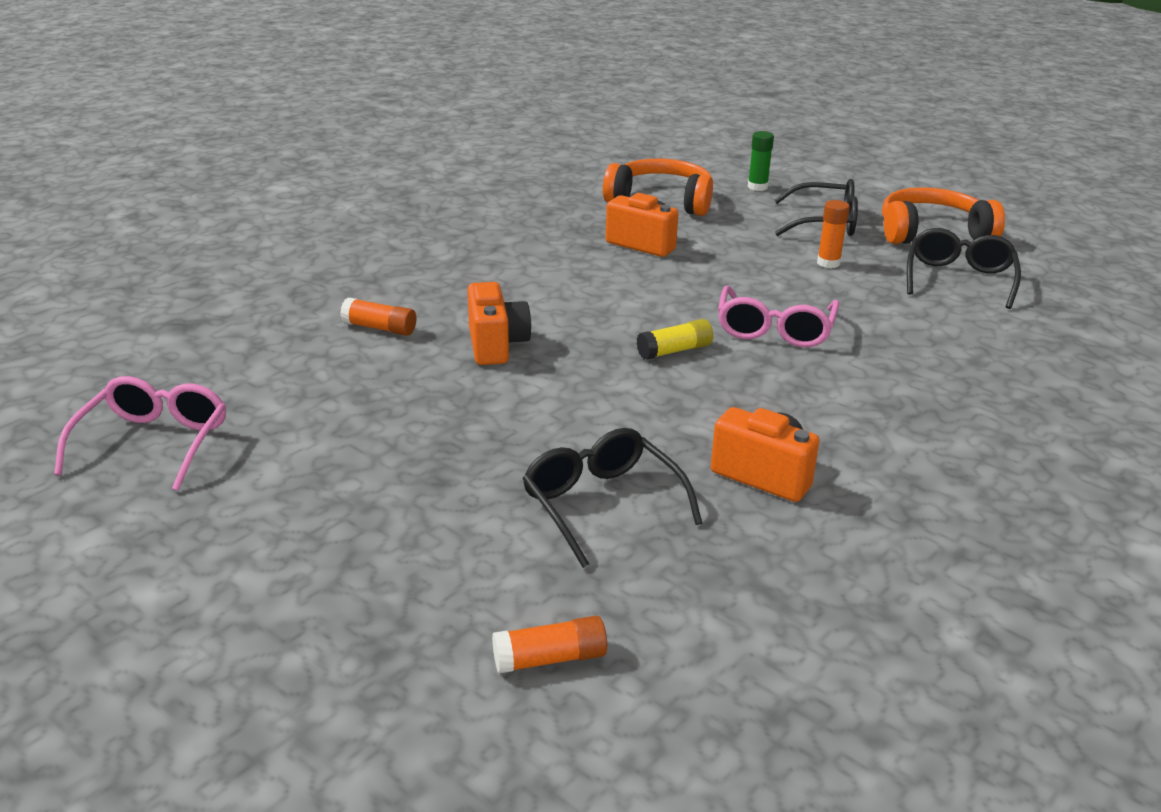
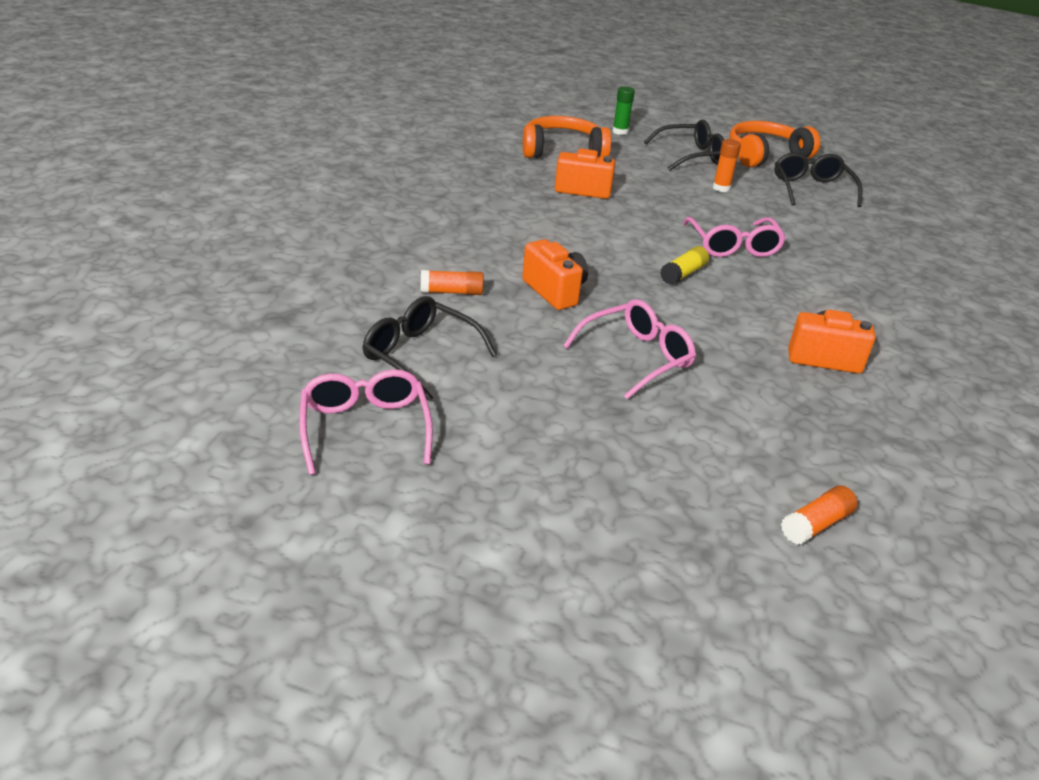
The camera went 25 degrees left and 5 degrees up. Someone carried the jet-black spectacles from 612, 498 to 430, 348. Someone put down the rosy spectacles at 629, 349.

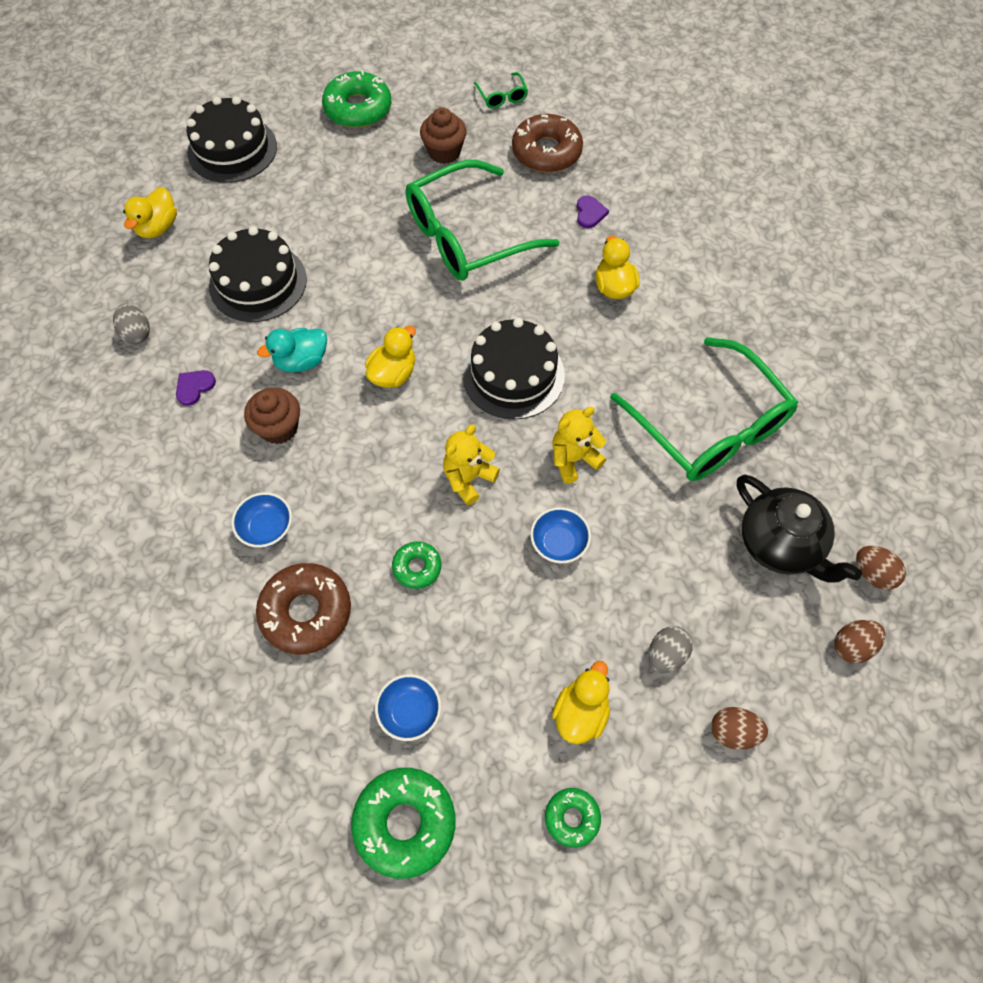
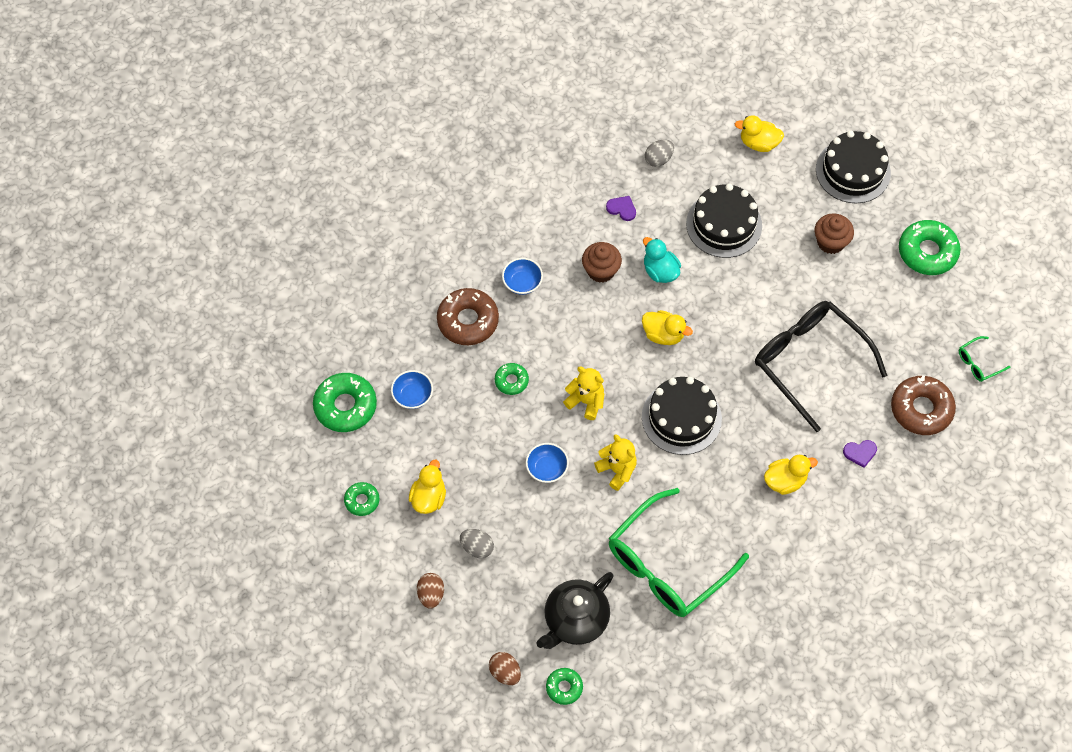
The camera went 80 degrees right and 0 degrees up. Someone repainted the emerald spectacles at 482, 220, which became the jet-black spectacles at 821, 366. Someone carried the brown fairy cake from 443, 135 to 834, 233. Someone rotated the yellow duck at 581, 702 by 90 degrees counterclockwise. Someone swapped the brown egg at 881, 568 for the emerald donut at 564, 686.

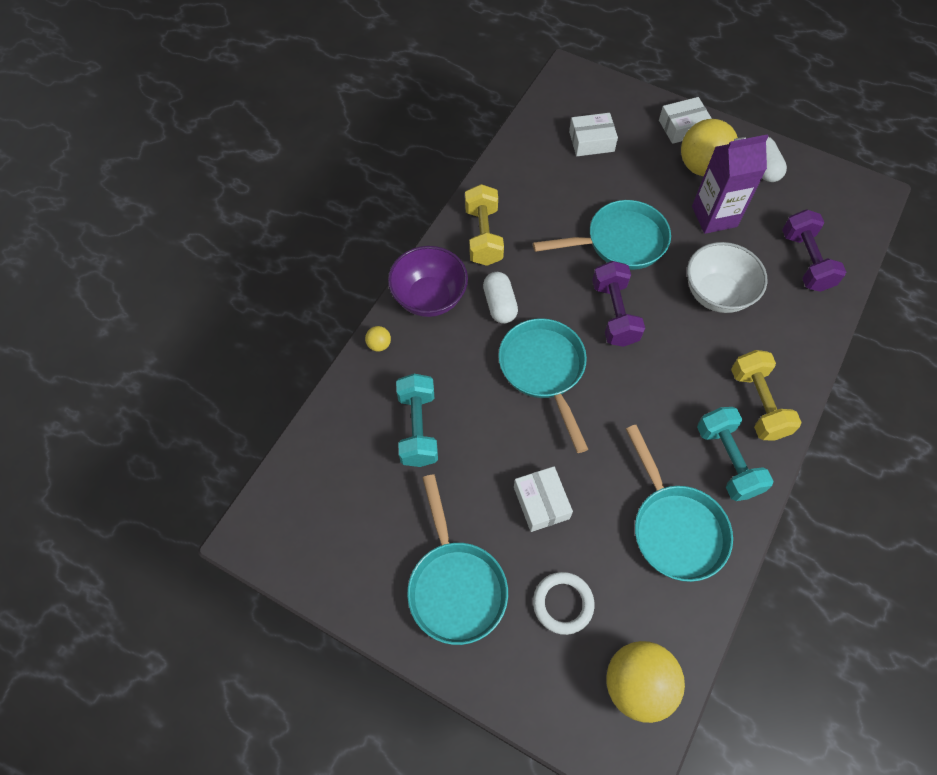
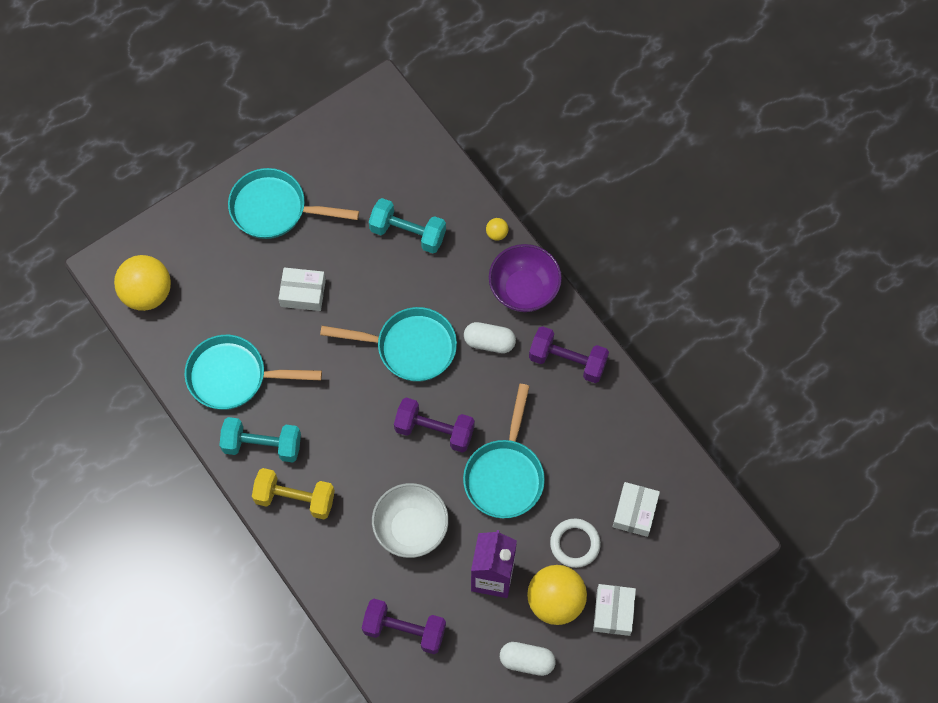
The camera went 115 degrees right and 5 degrees up. Someone repainted the yellow free weight at 484, 225, which became the royal purple free weight at 569, 354. Someone carried the pure white ring from 563, 603 to 575, 543.

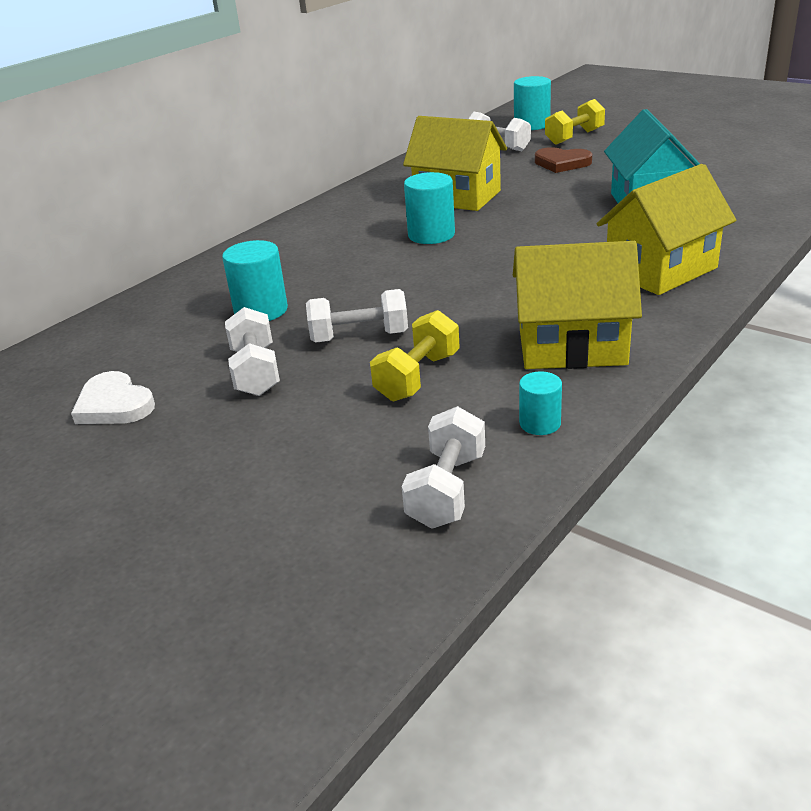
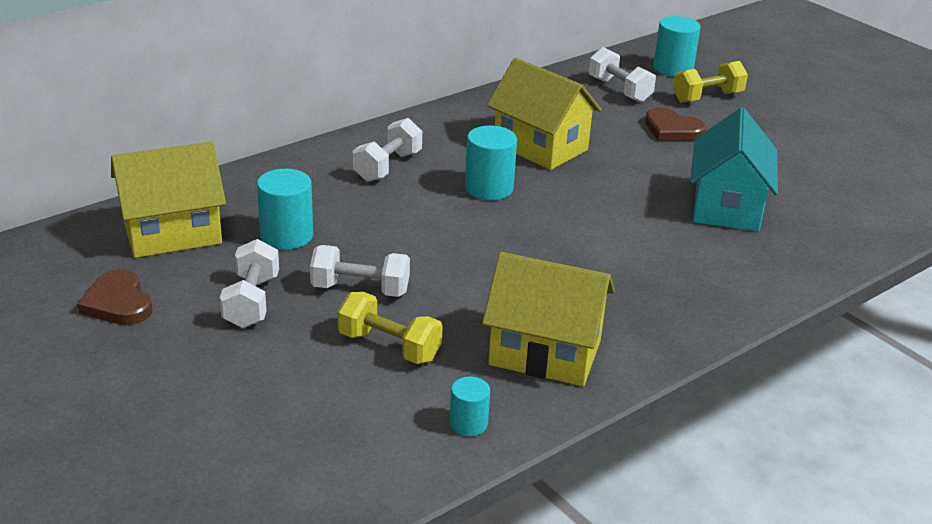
The camera went 10 degrees right and 0 degrees up. Someone repainted the pure white love heart at 113, 397, which became the brown love heart at 115, 297. Someone rotated the yellow free weight at 415, 356 by 75 degrees clockwise. Someone carried the pure white free weight from 443, 467 to 387, 150. Someone carried the yellow toy house from 666, 229 to 168, 200.

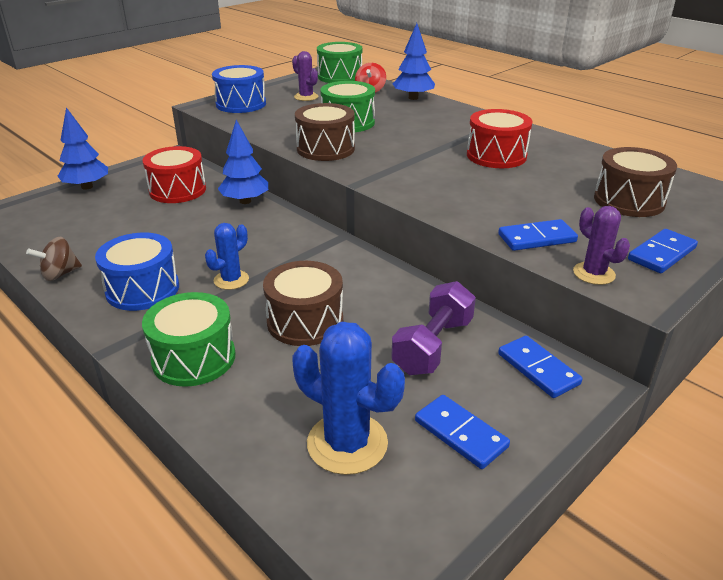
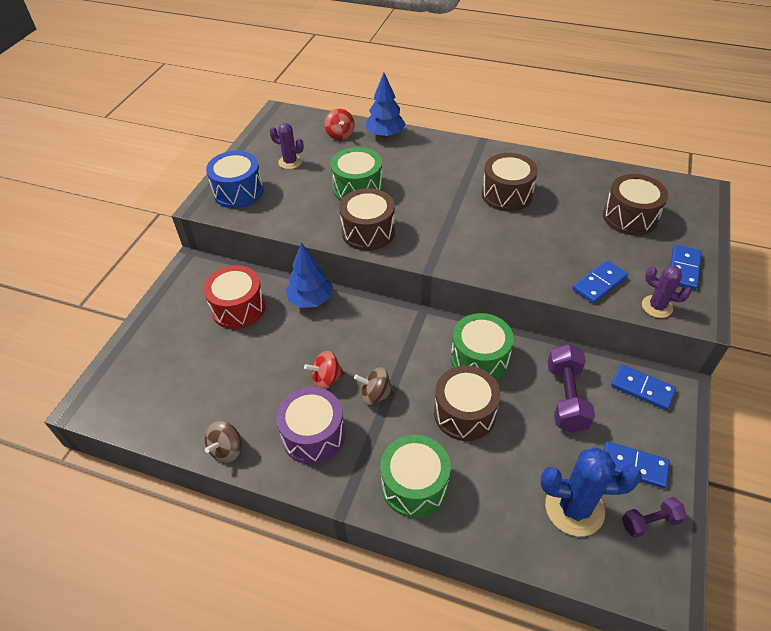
The camera went 25 degrees left and 15 degrees up. Someone took away the cobalt fir tree at 82, 148. Someone repainted the cobalt drum at 137, 272, which became the royal purple drum at 310, 426. Someone swapped the cobalt cactus at 227, 256 for the brown whirligig at 374, 386. Someone carried the emerald drum from 339, 62 to 482, 346. Someone repainted the scarlet drum at 500, 138, which became the brown drum at 510, 182. Someone put down the scarlet whirligig at 324, 370. Someone put down the royal purple free weight at 654, 517.

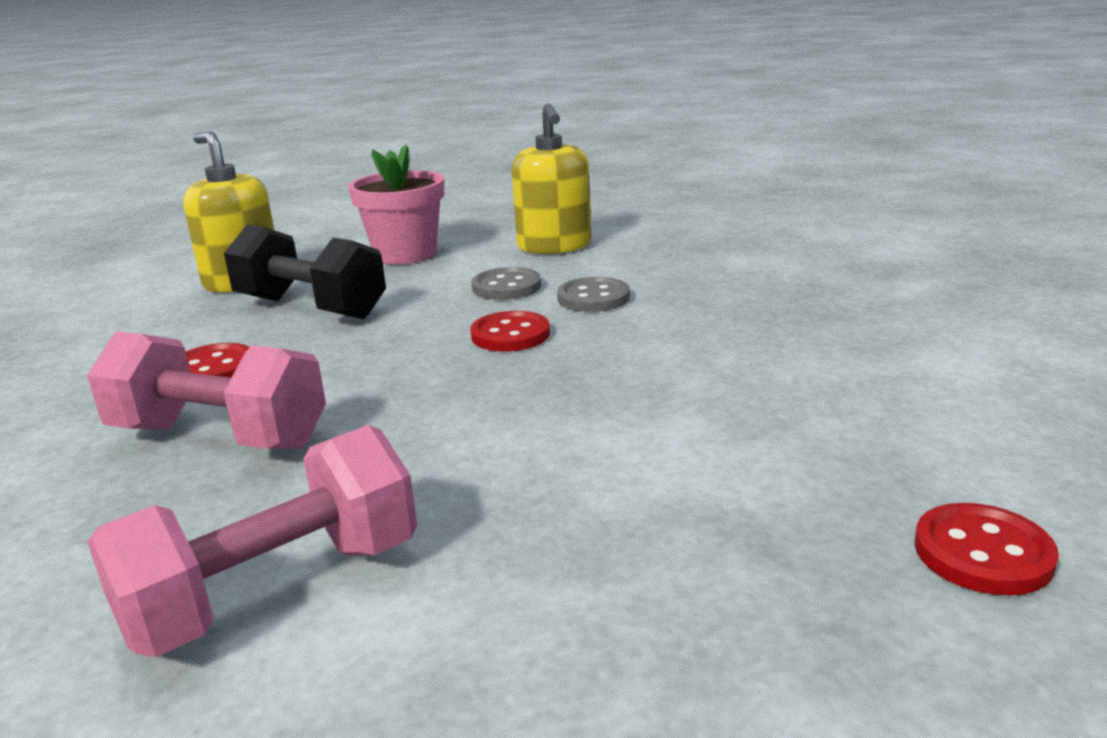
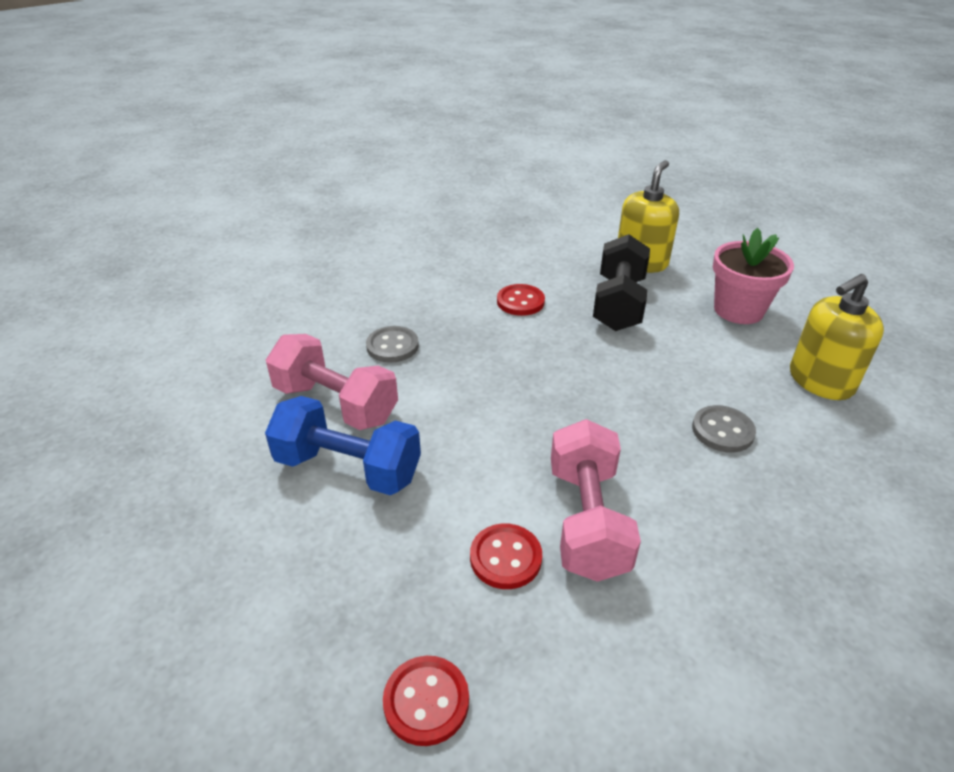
The camera went 70 degrees right and 15 degrees up. Someone carried the rosy free weight from 206, 390 to 596, 500. Someone carried the scarlet shirt button from 510, 331 to 506, 556. Someone carried the ash-grey shirt button from 506, 283 to 392, 344. Someone put down the cobalt free weight at 343, 445.

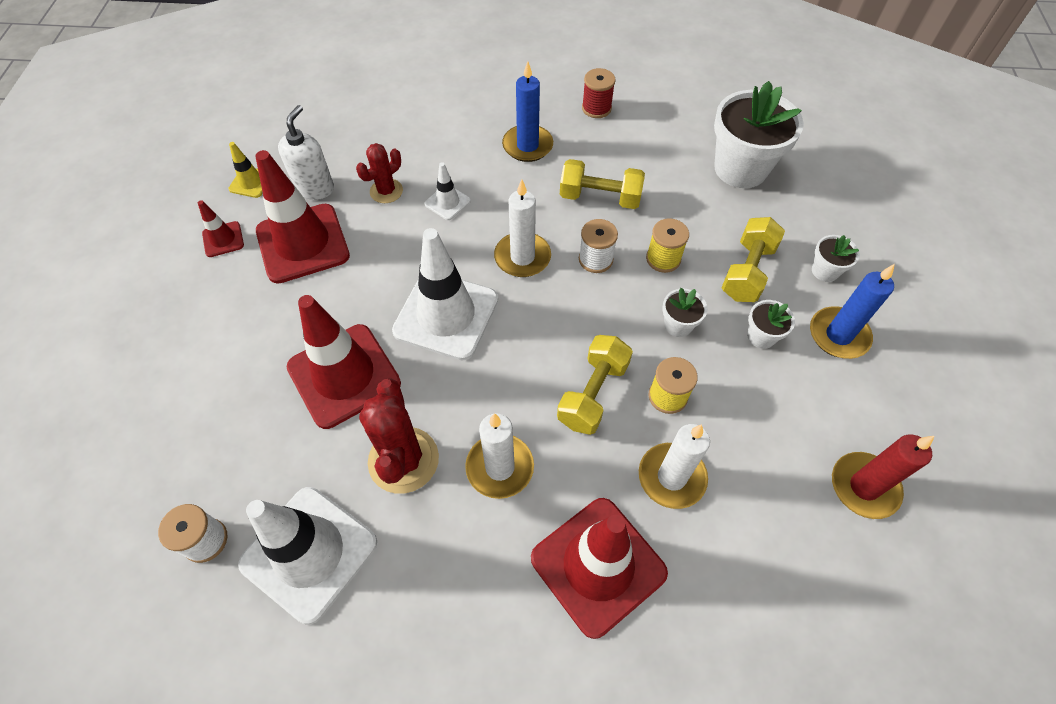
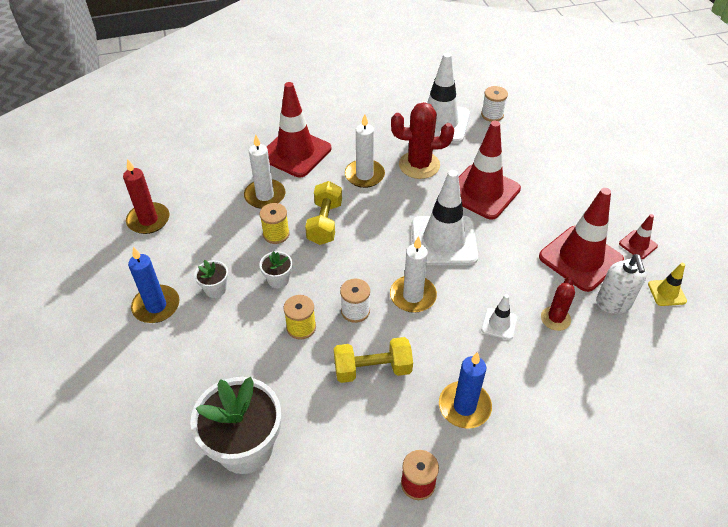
The camera went 160 degrees right and 10 degrees down. Someone rotated the scarlet cactus at 399, 436 by 60 degrees counterclockwise. Someone took away the yellow free weight at 753, 259. Someone took away the pure white flower pot at 836, 258.

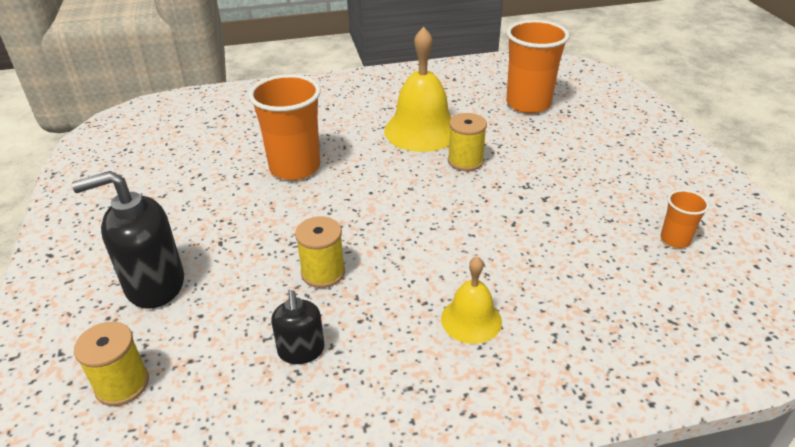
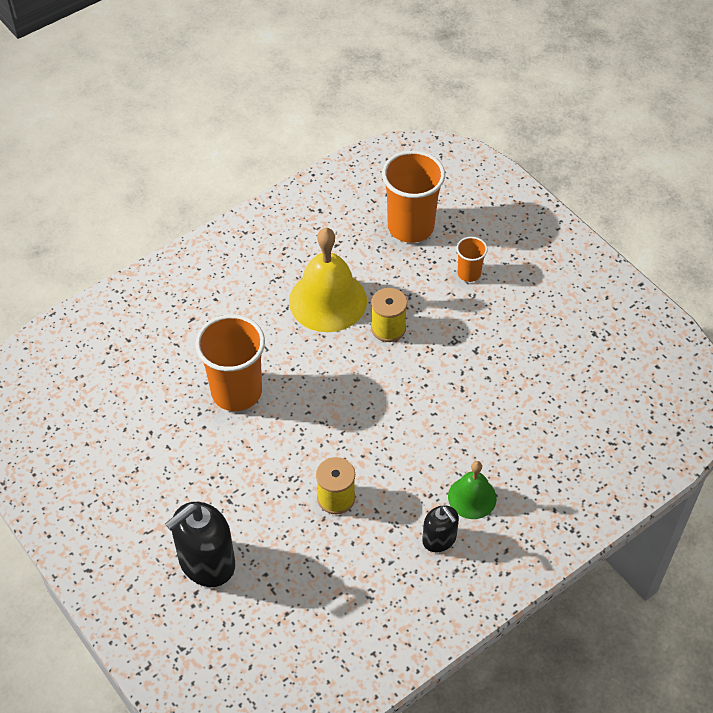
The camera went 25 degrees left and 15 degrees up. Someone took away the yellow spool at 111, 364. Someone carried the jet-black pump bottle from 297, 327 to 440, 528. Someone repainted the yellow hand bell at 471, 300, which became the emerald hand bell at 472, 490. Someone carried the orange-coloured beaker from 685, 219 to 472, 259.

